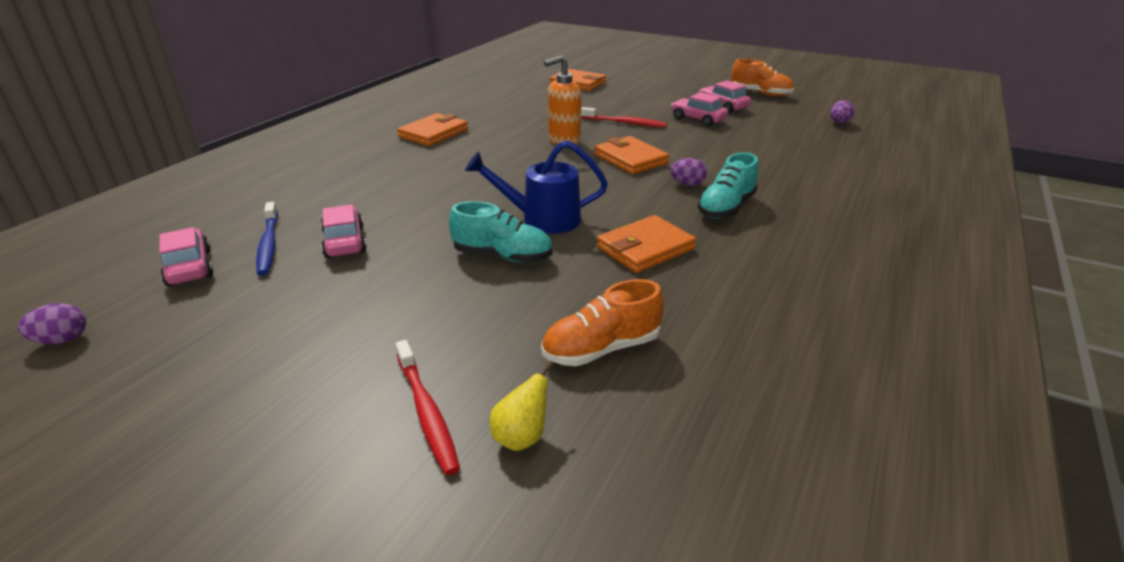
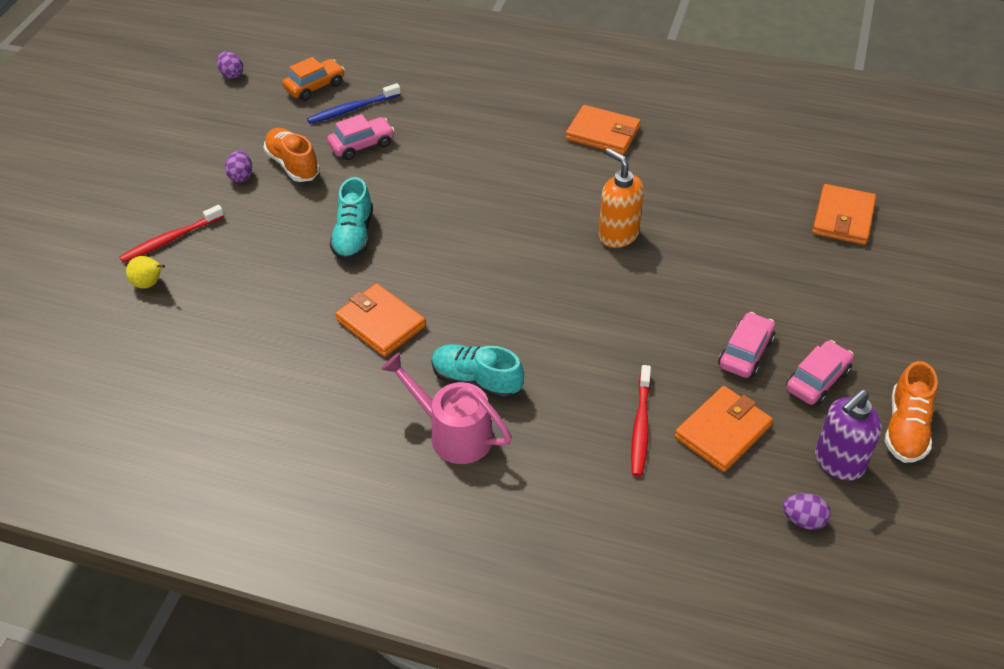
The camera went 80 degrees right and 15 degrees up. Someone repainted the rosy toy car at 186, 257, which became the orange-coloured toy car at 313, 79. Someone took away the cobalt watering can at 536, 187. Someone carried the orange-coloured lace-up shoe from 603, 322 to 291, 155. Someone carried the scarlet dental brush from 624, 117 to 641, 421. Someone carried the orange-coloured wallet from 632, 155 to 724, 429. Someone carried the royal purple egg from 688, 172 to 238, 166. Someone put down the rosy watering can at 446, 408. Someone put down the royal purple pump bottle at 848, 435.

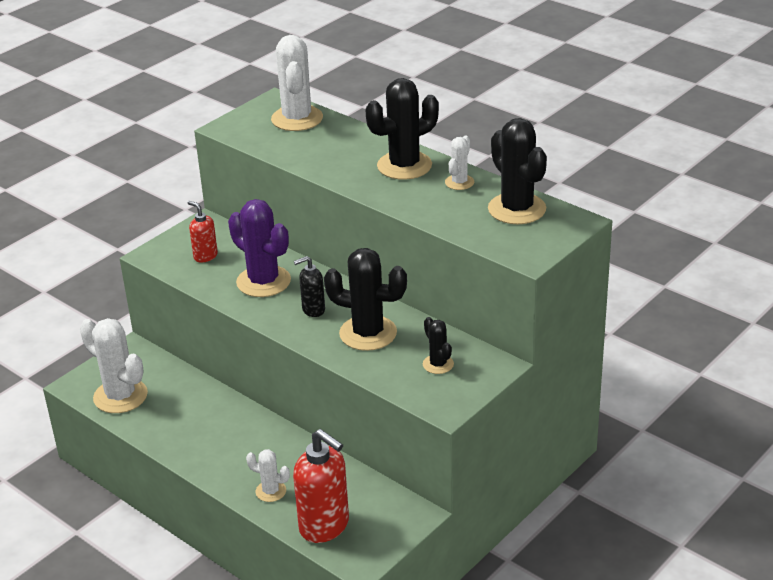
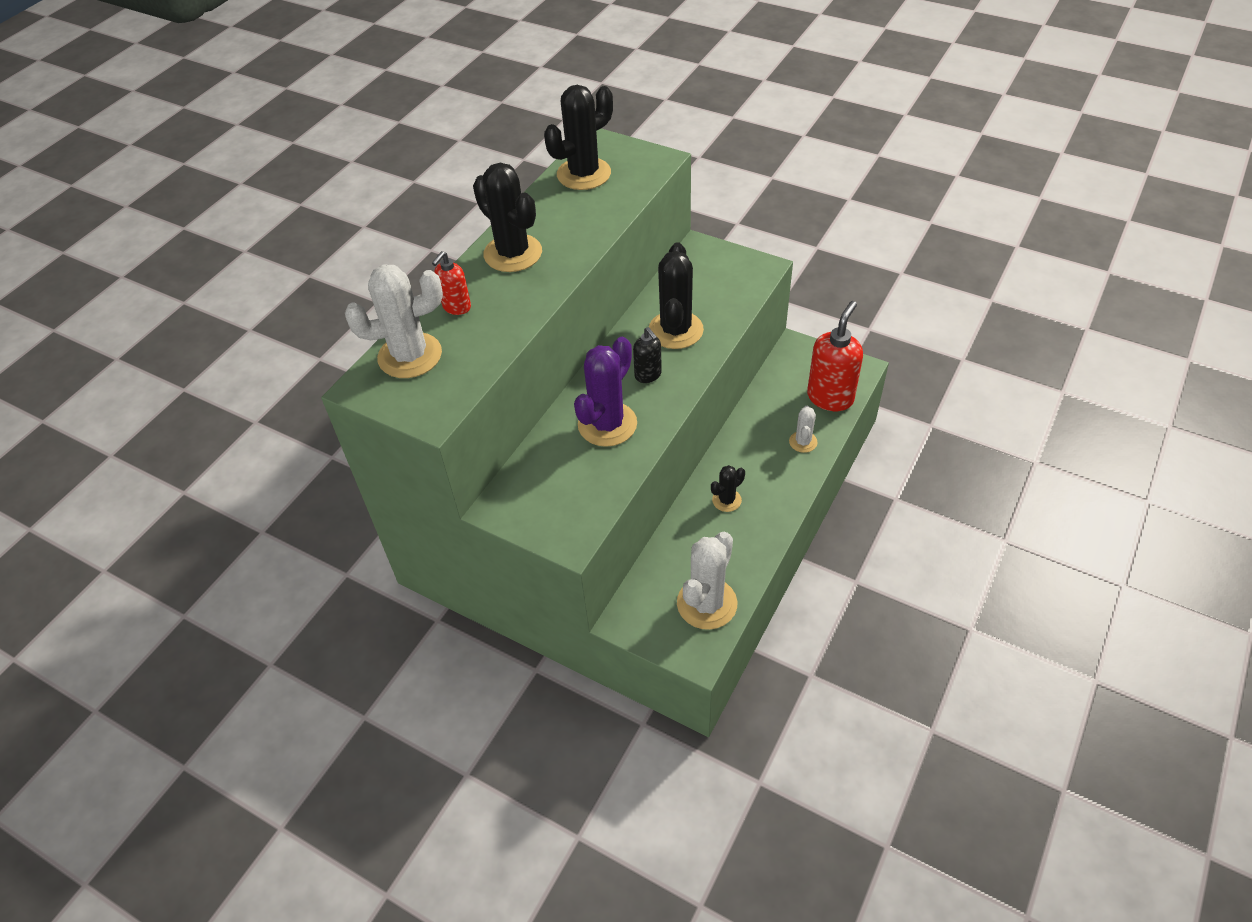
The camera went 100 degrees left and 15 degrees up. Someone carried the scarlet pump bottle from 203, 232 to 451, 283. Someone carried the jet-black cactus from 438, 345 to 728, 488. Someone took away the pure white cactus at 459, 162.

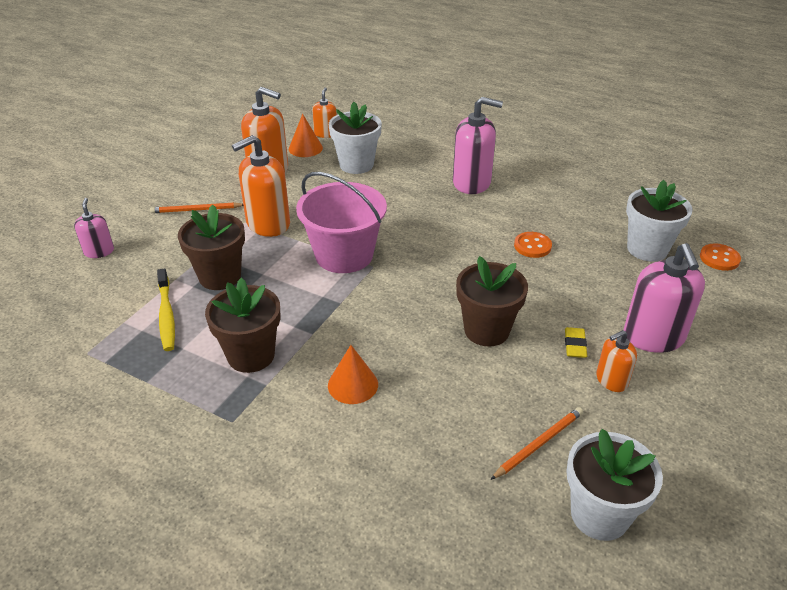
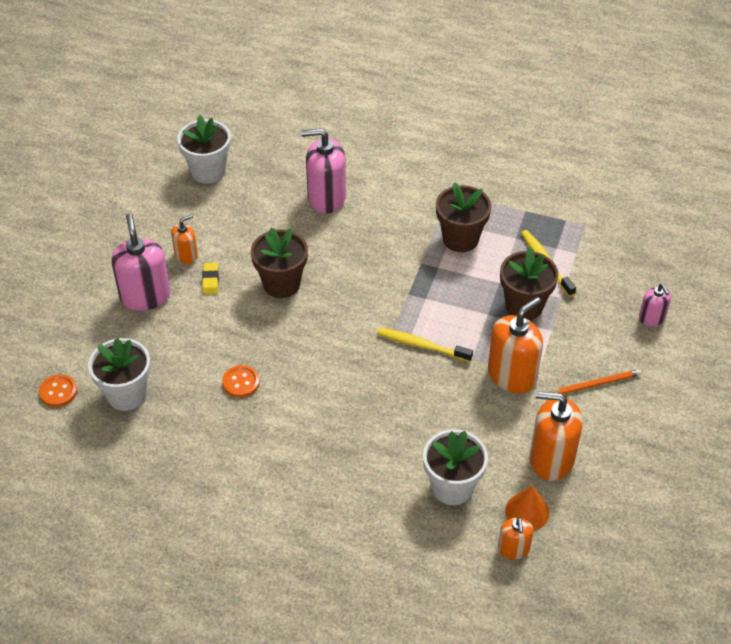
The camera went 170 degrees right and 10 degrees up. Someone swapped the rosy pail at 341, 222 for the yellow dental brush at 425, 345. Someone took away the orange-coloured cone shape at 353, 374. Someone carried the rosy pump bottle from 478, 145 to 323, 170. Someone took away the orange-coloured pencil at 536, 443.

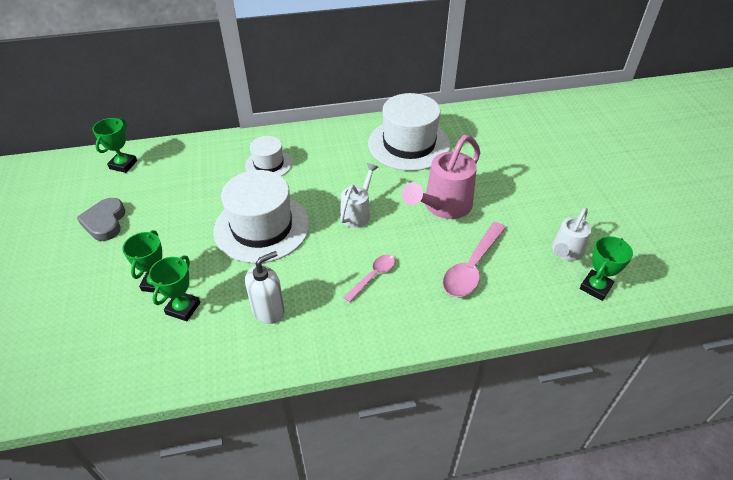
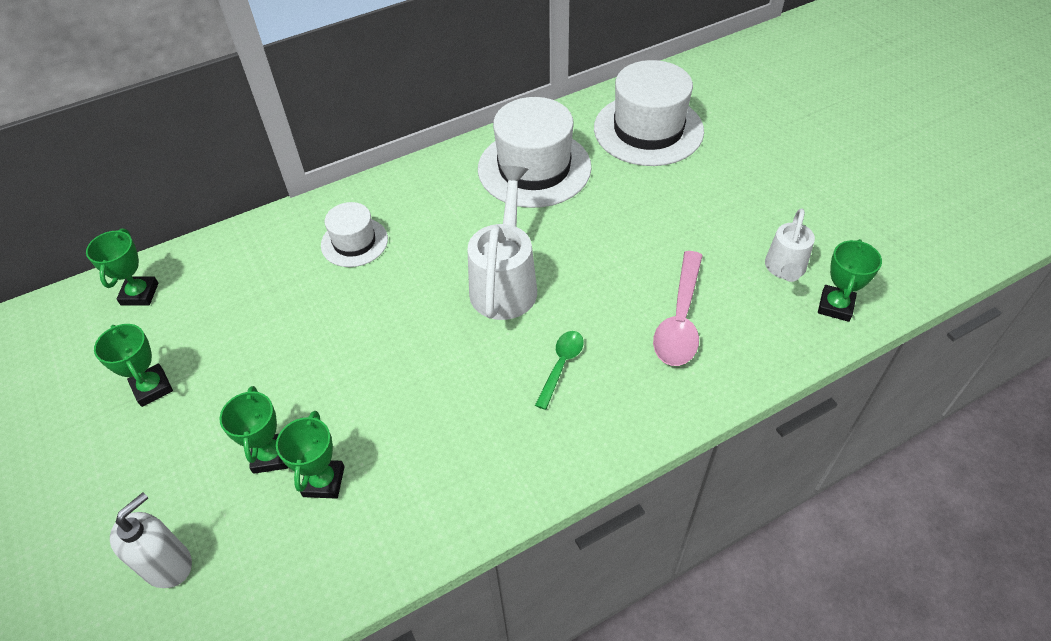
The camera went 15 degrees left and 5 degrees up. Someone swapped the ash-grey love heart at 100, 219 for the emerald prize cup at 133, 365. Someone carried the pure white top hat from 262, 216 to 649, 113. Someone carried the pure white pump bottle from 265, 287 to 151, 540. Someone scaled the pure white watering can at 359, 195 by 1.64. Someone repainted the rosy tablespoon at 369, 278, which became the emerald tablespoon at 559, 370. Someone took away the rosy watering can at 441, 177.

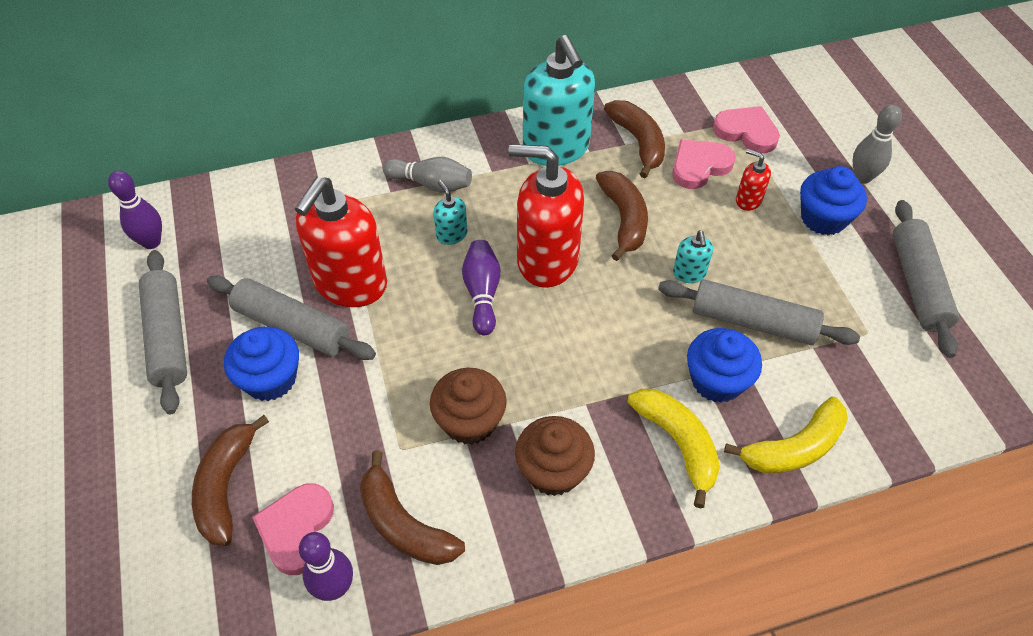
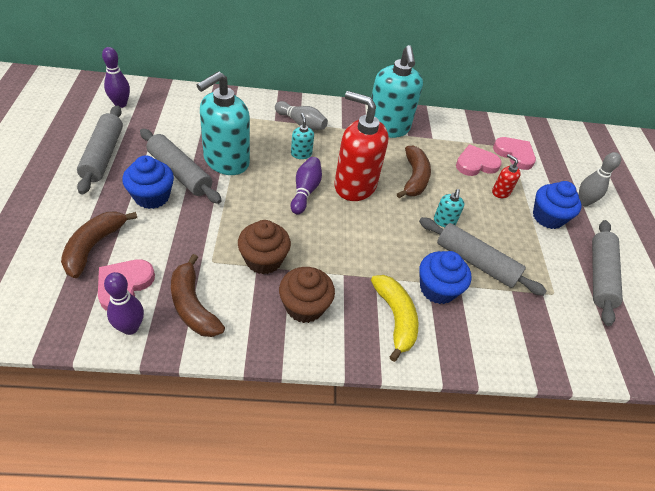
The camera went 10 degrees right and 5 degrees down. Someone repainted the scarlet pump bottle at 341, 242, which became the turquoise pump bottle at 223, 123. Someone took away the brown toy banana at 634, 139. Someone took away the yellow toy banana at 786, 435.

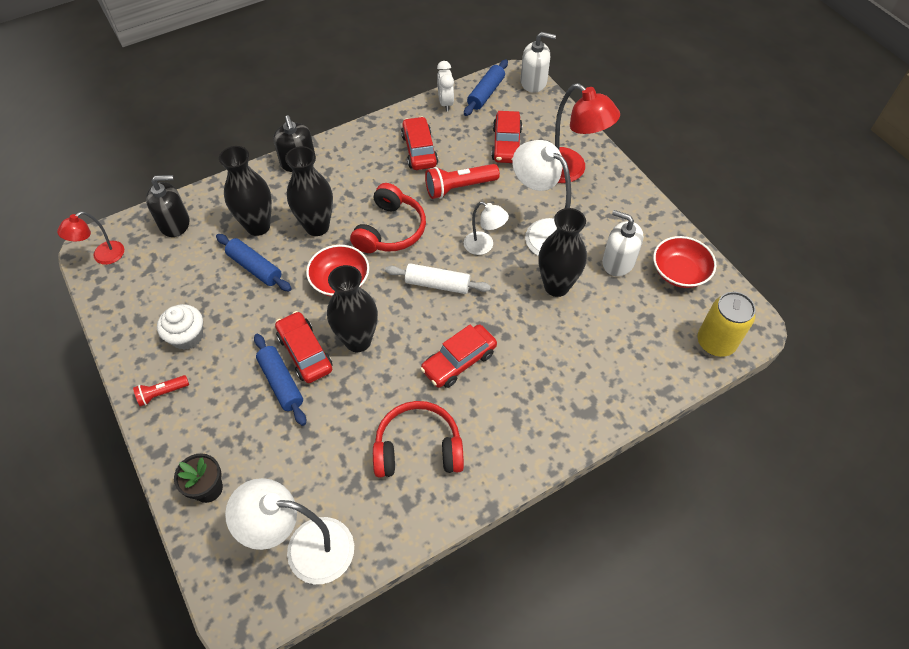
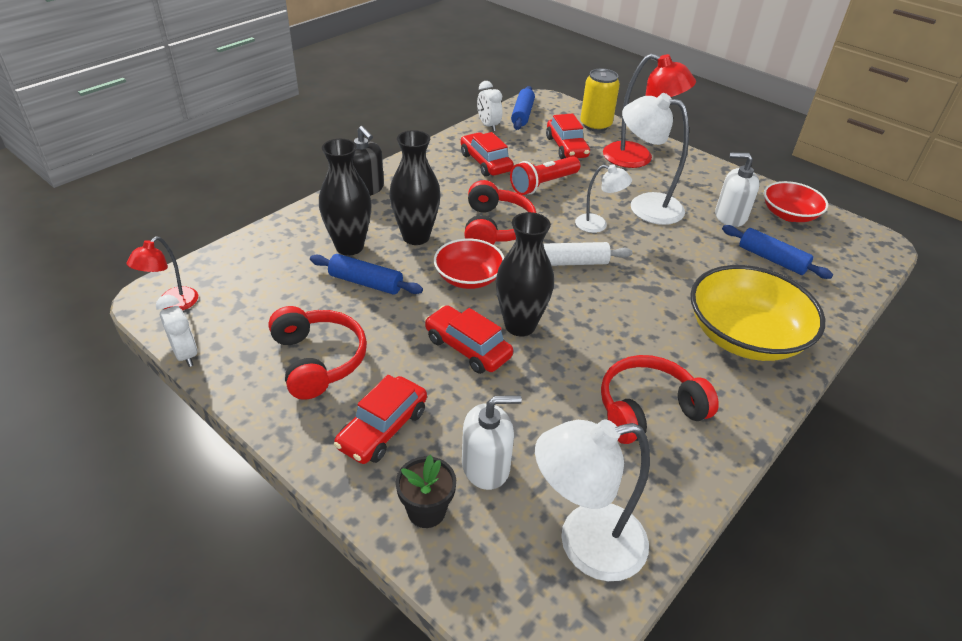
The camera went 20 degrees left and 15 degrees down. Someone took away the scarlet flashlight at 161, 390. Someone took away the jet-black pump bottle at 168, 206. Someone swapped the pure white fairy cake at 180, 327 for the scarlet over-ear headphones at 317, 353. Someone carried the cobalt pastry roller from 280, 380 to 777, 252. Someone carried the scarlet toy car from 458, 356 to 380, 419. Someone carried the pure white pump bottle from 538, 62 to 492, 442. Someone took away the jet-black vase at 562, 252. Someone carried the yellow soda can from 726, 324 to 600, 100. Someone put down the pure white alarm clock at 176, 331. Someone put down the yellow deep dish at 757, 313.

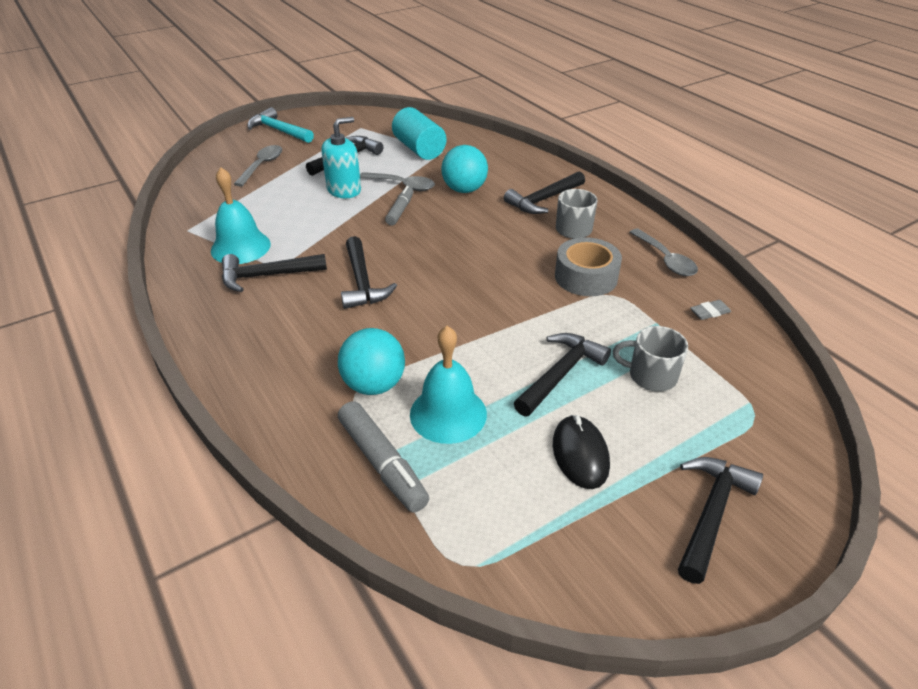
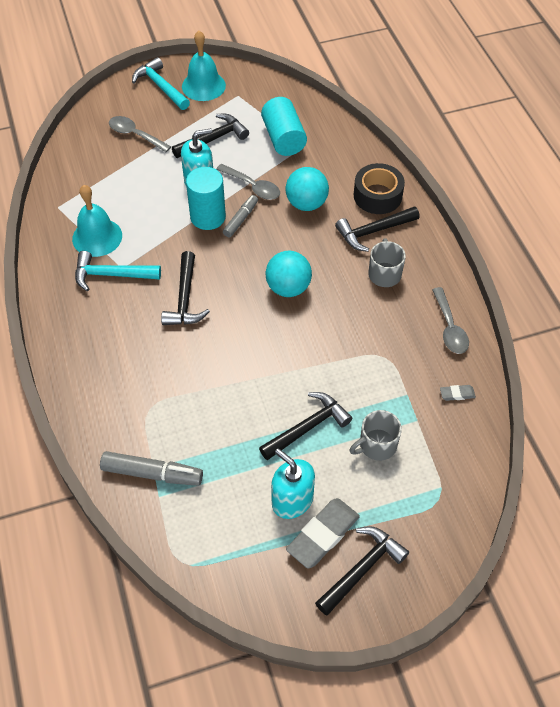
The camera went 15 degrees right and 15 degrees up. Someone repainted the jet-black hammer at 274, 273, which became the turquoise hammer at 118, 271. Someone rotated the ash-grey tablespoon at 258, 165 by 90 degrees counterclockwise. Someone carried the turquoise play ball from 371, 361 to 288, 274. Someone rotated the ash-grey marker at 383, 456 by 60 degrees counterclockwise. Someone carried the turquoise hand bell from 448, 385 to 204, 66. Someone swapped the jet-black computer mouse at 581, 452 for the turquoise pump bottle at 293, 484. Someone took away the ash-grey tape at 588, 266. Someone rotated the ash-grey mug at 650, 359 by 60 degrees counterclockwise. Someone put down the turquoise cylinder at 206, 198. Someone put down the ash-grey gum eraser at 323, 533. Someone put down the jet-black tape at 379, 188.

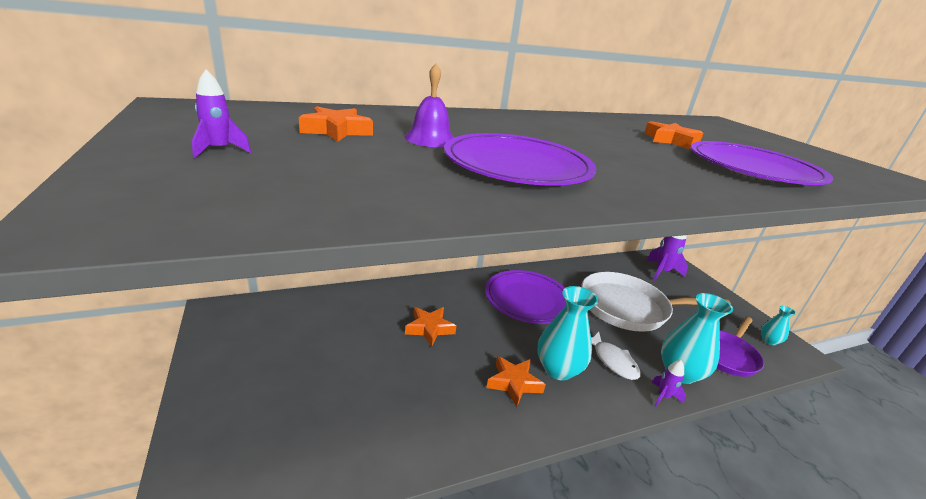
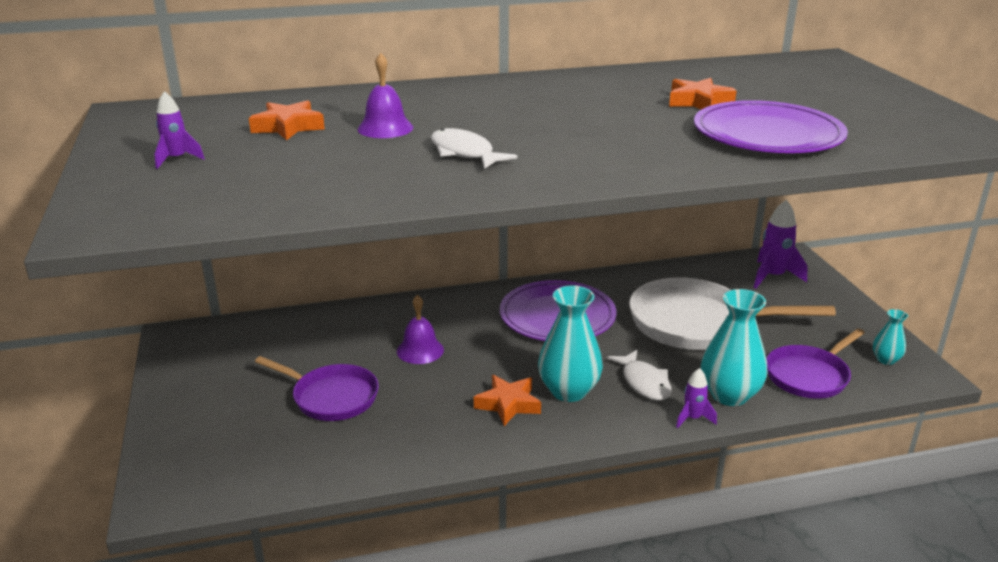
The camera went 10 degrees right and 0 degrees up. Someone swapped the orange-coloured star at 430, 327 for the royal purple hand bell at 420, 329. Someone swapped the royal purple dinner plate at 520, 159 for the pure white toy fish at 474, 148. Someone put down the royal purple frying pan at 317, 388.

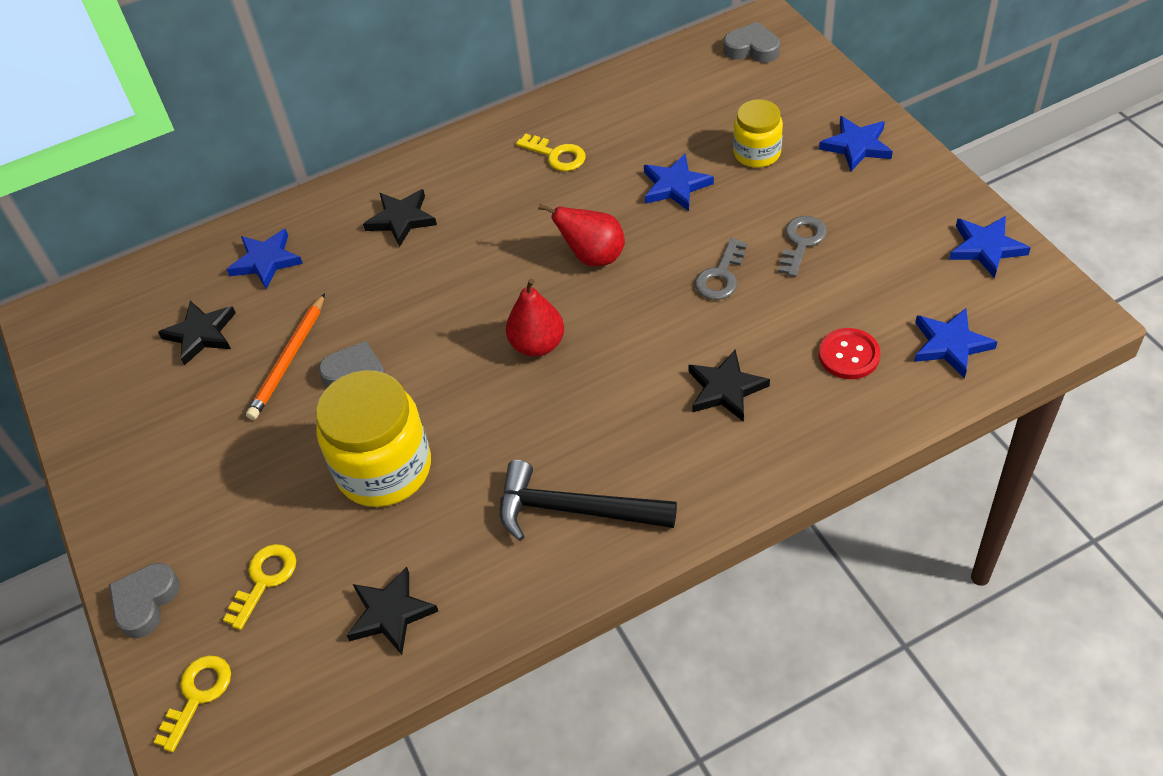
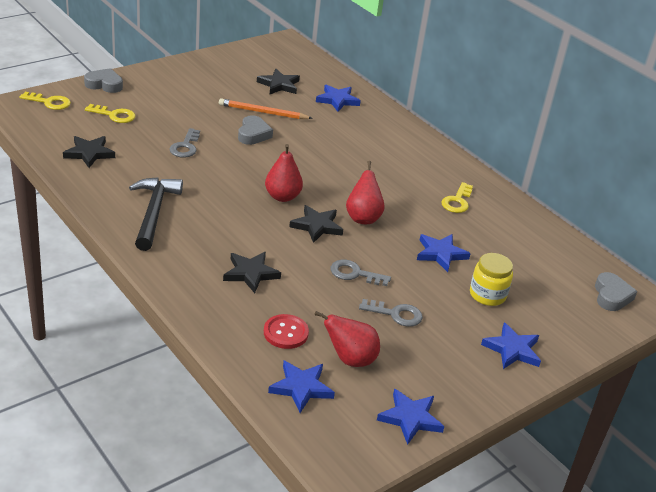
The camera went 70 degrees right and 15 degrees down. Someone swapped the yellow jar at 373, 438 for the ash-grey latchkey at 185, 143. Someone carried the jet-black star from 400, 218 to 316, 224. Someone put down the scarlet toy pear at 347, 339.

